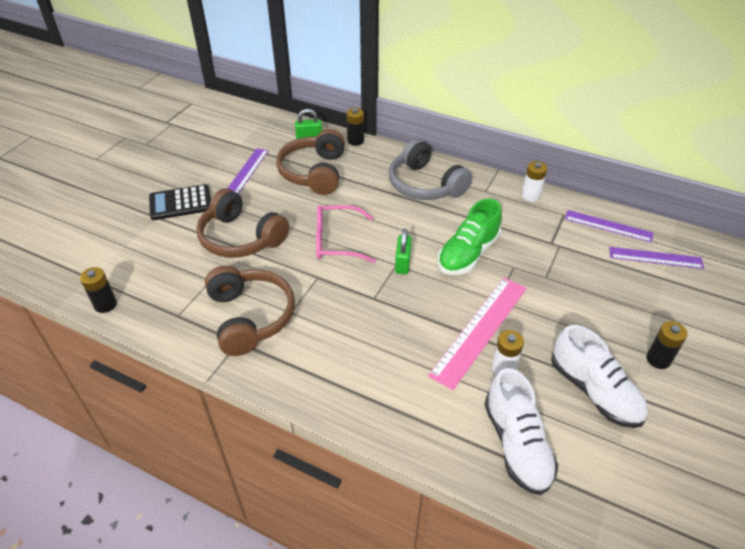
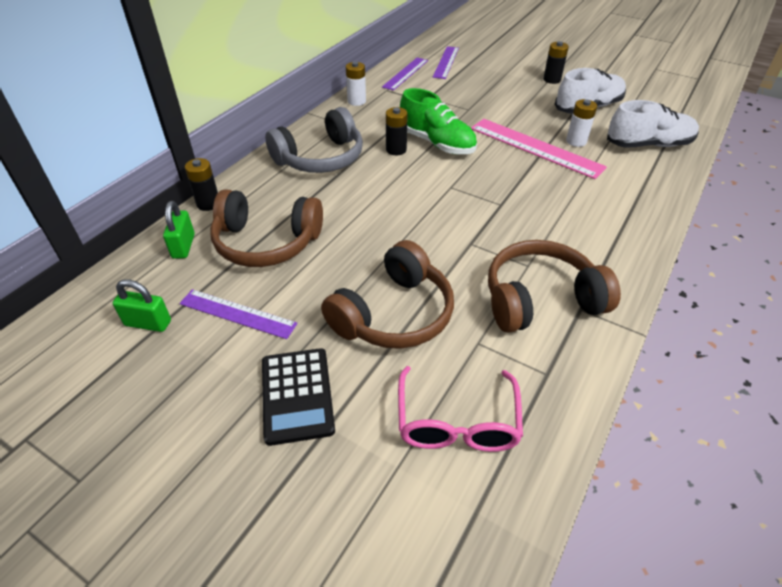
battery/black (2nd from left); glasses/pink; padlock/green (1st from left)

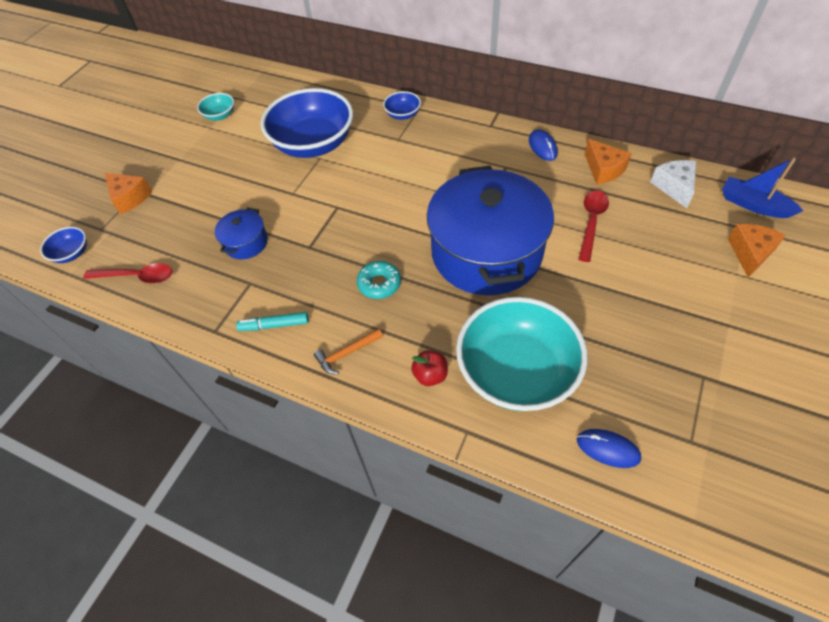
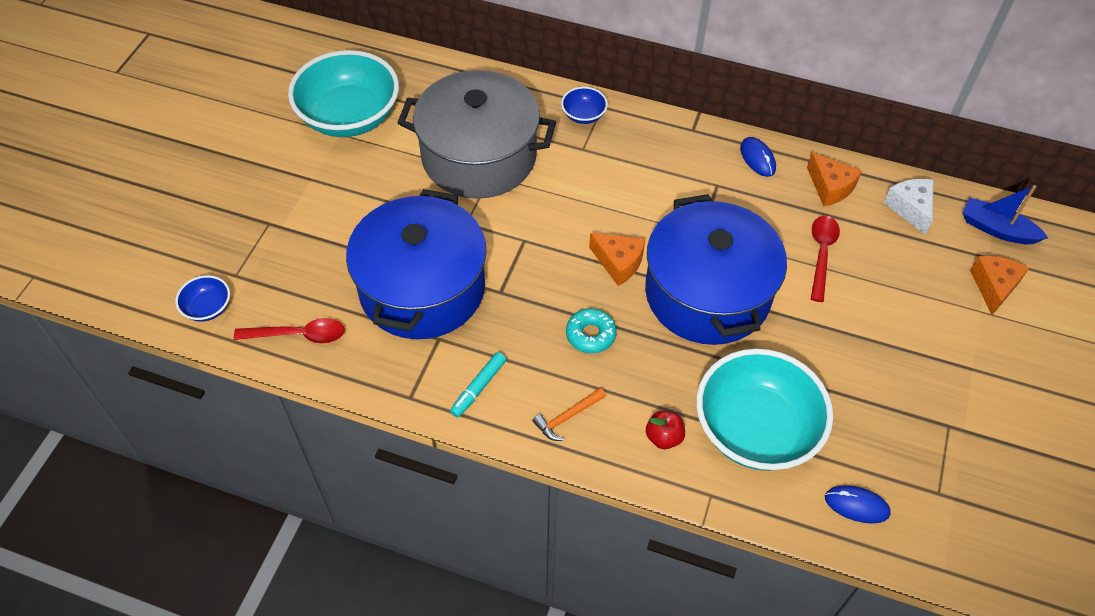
cheese/orange (1st from left); bowl/turquoise (1st from left); pot/blue (1st from left); marker/turquoise; pot/grey

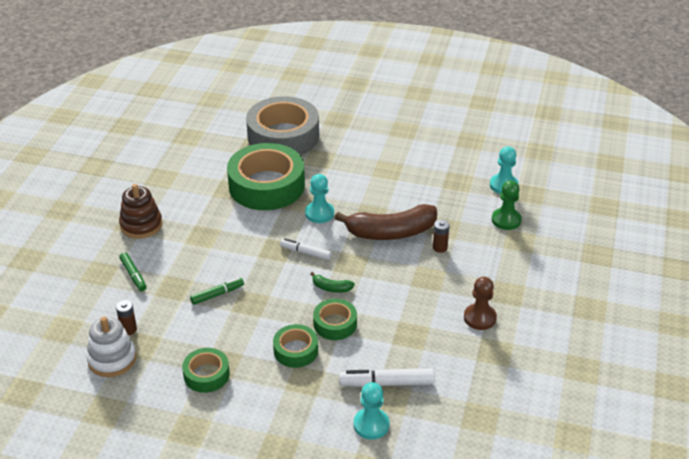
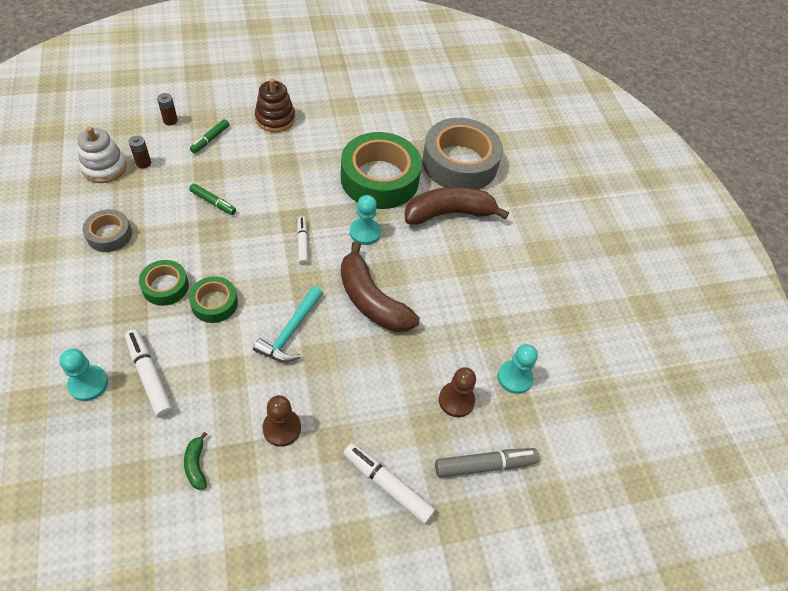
tape/grey (1st from left); banana/green; battery/brown (2nd from left); pawn/brown (2nd from left); hammer/turquoise; marker/white (3rd from left); banana/brown (2nd from left); marker/grey

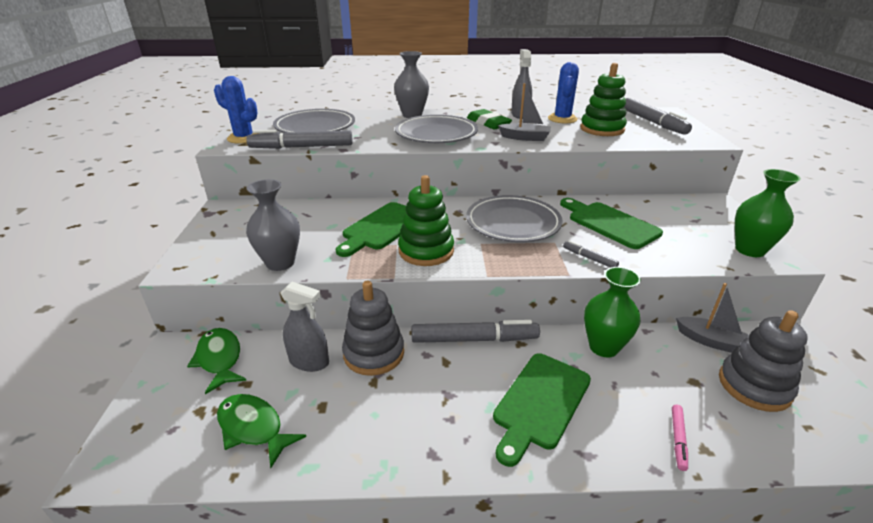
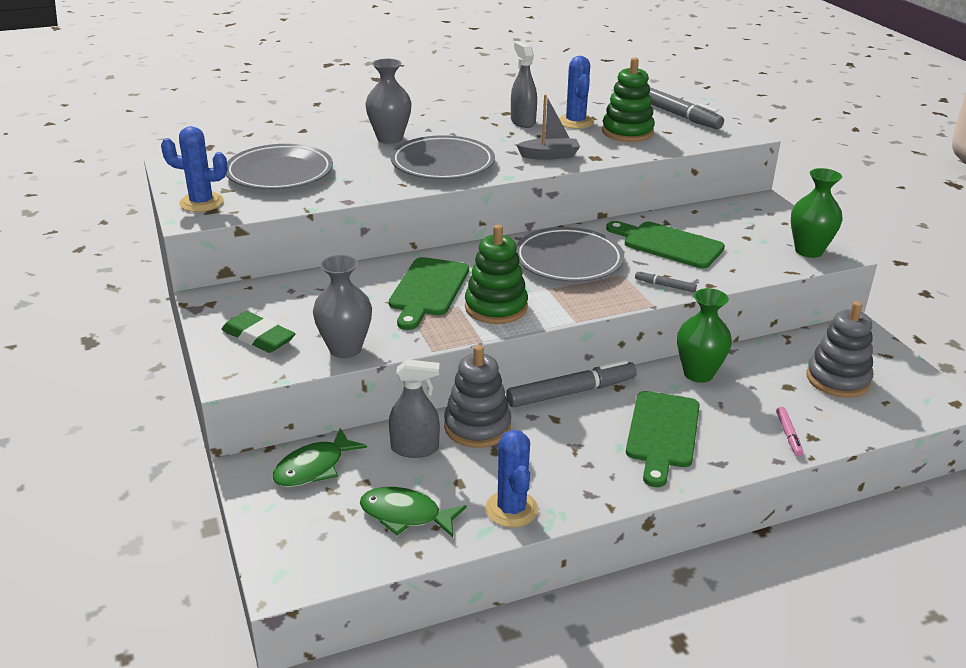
fish/green (1st from left); marker/grey (1st from left in the first image); eraser/green; boat/grey (2nd from left in the first image); cactus/blue (2nd from left)

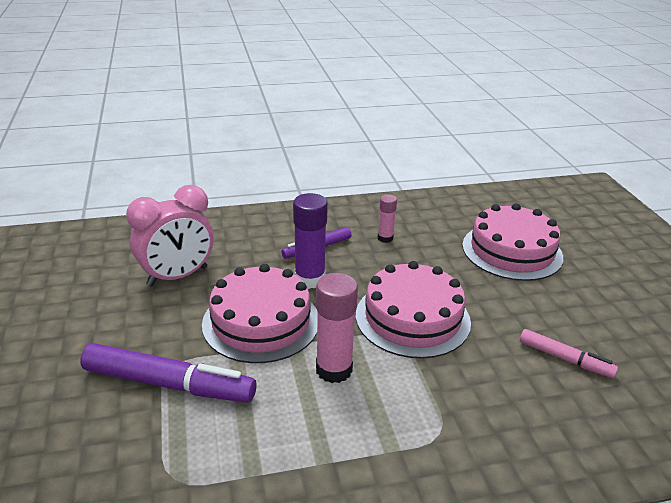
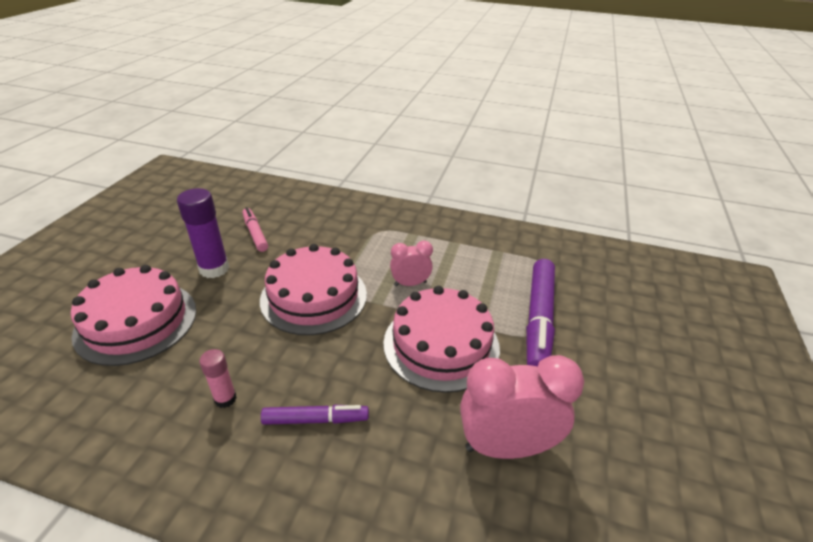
marker/purple (2nd from left); glue stick/purple; clock/pink (1st from left)

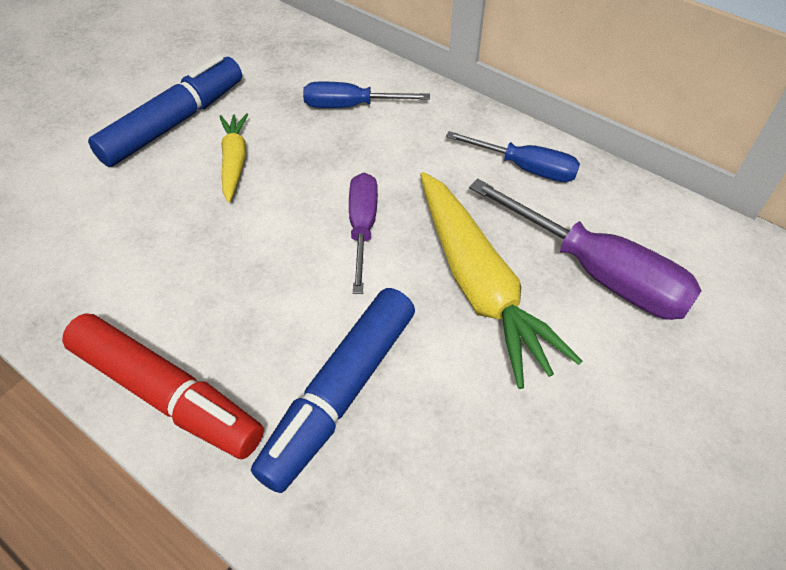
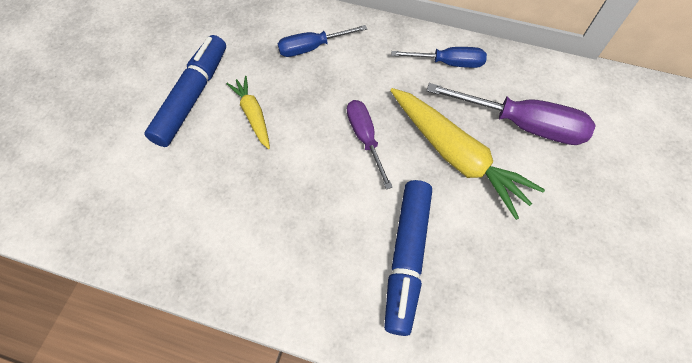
marker/red

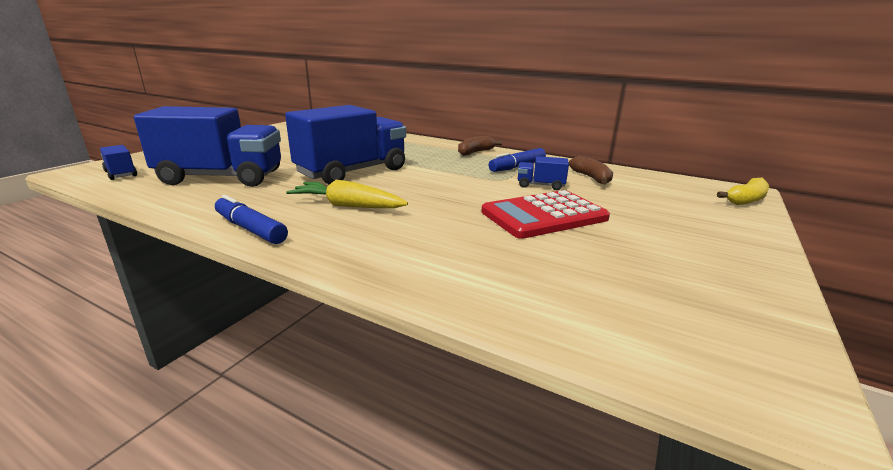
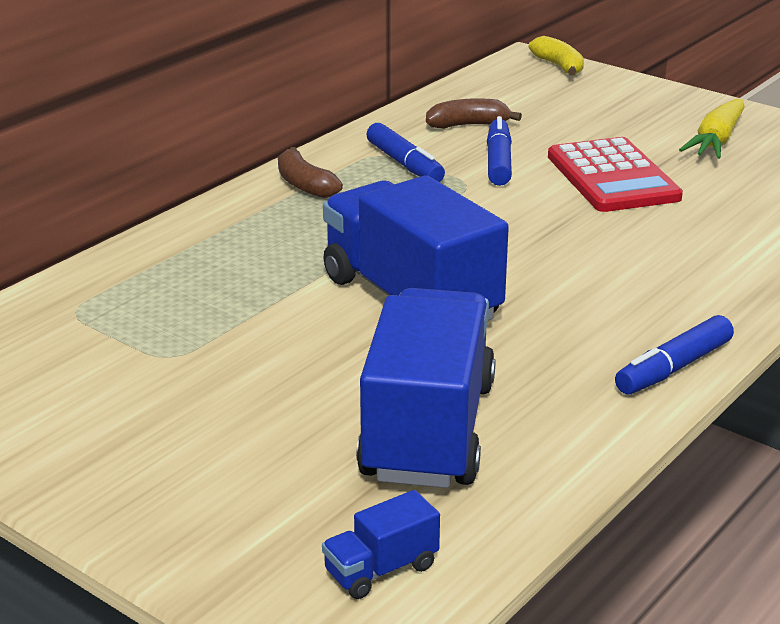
carrot/yellow; marker/blue (2nd from left)

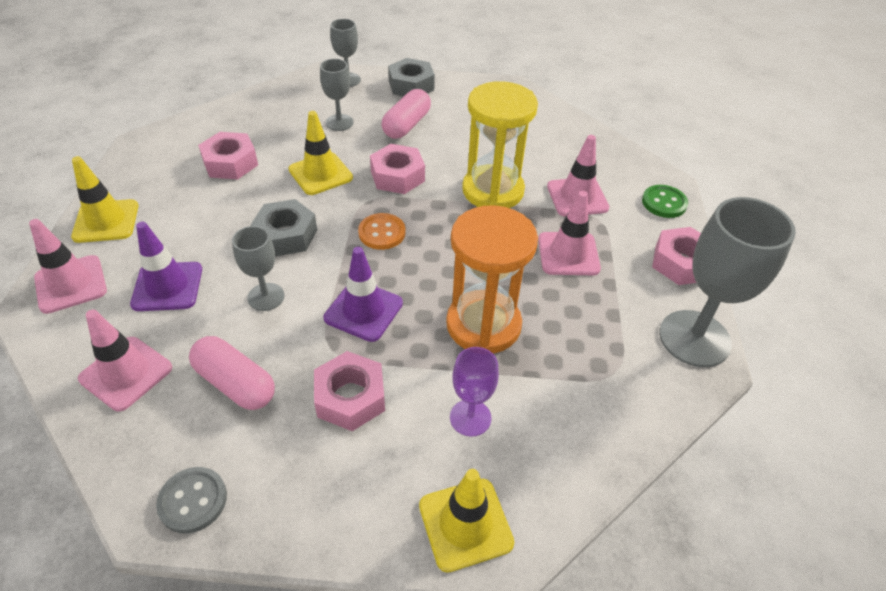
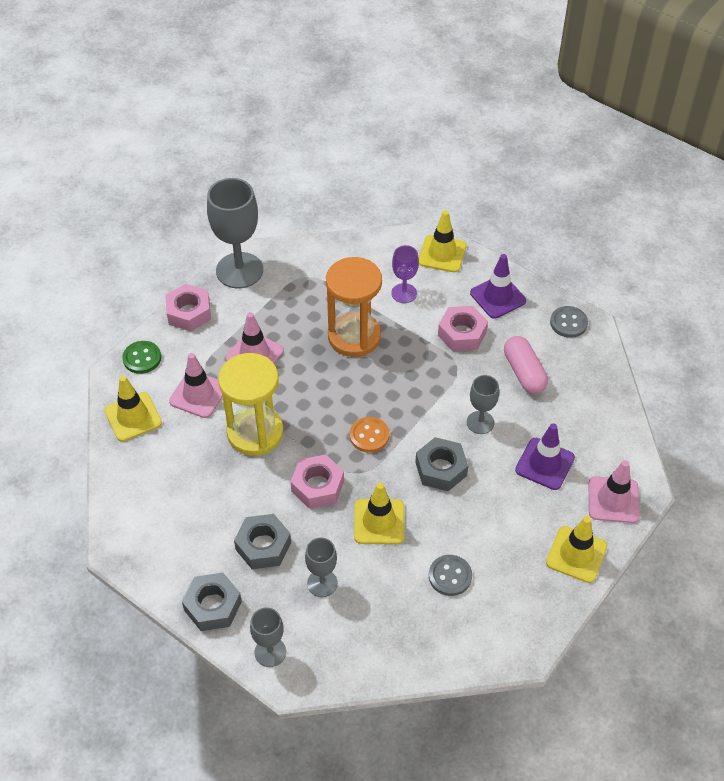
traffic cone/pink (2nd from left in the first image); button/grey (1st from left); traffic cone/purple (1st from left); nut/grey (2nd from left); traffic cone/yellow (1st from left)

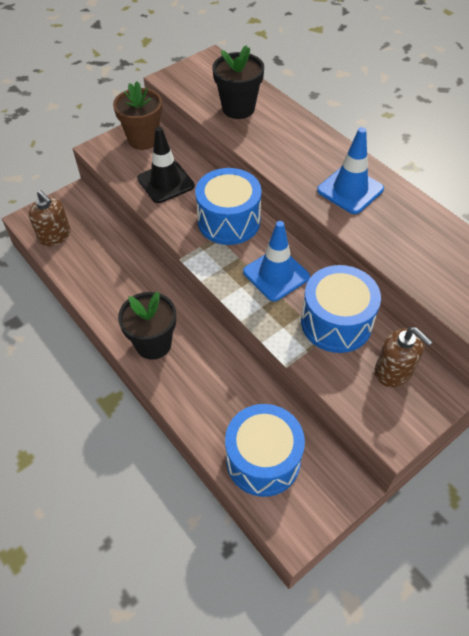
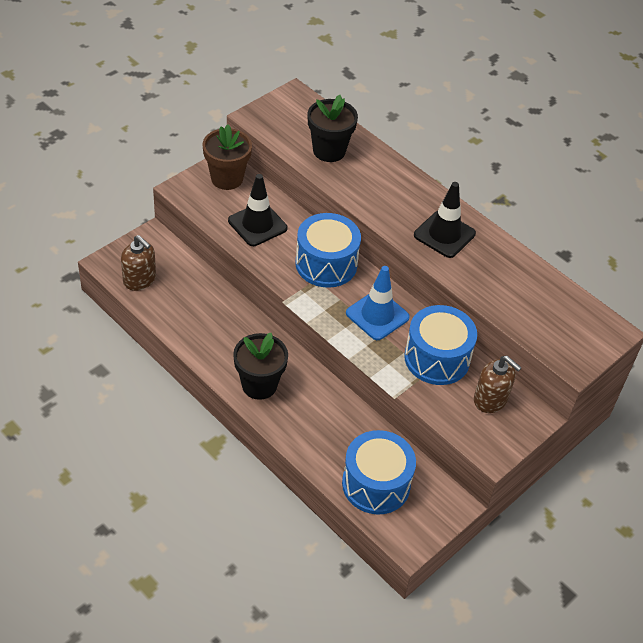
traffic cone/black (2nd from left)

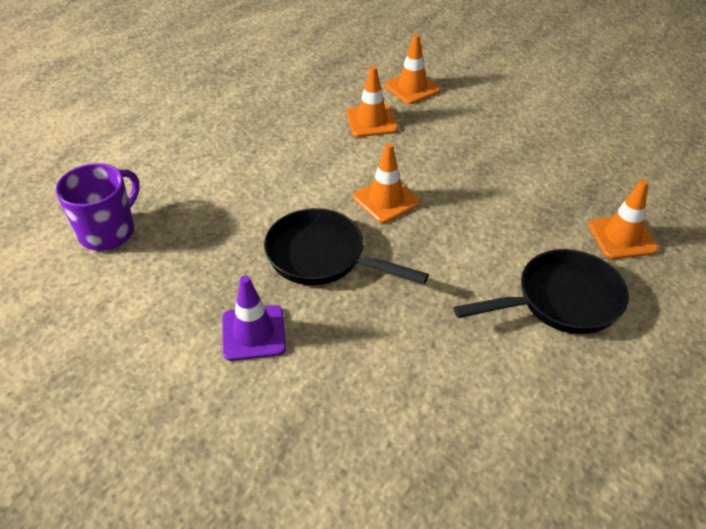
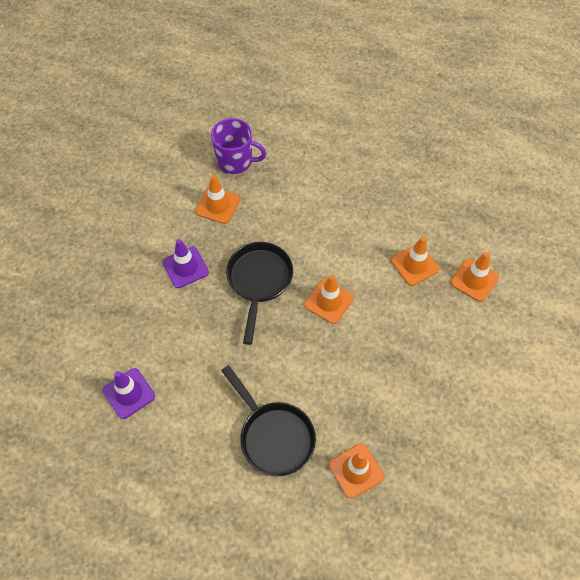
traffic cone/purple (1st from left); traffic cone/orange (1st from left)

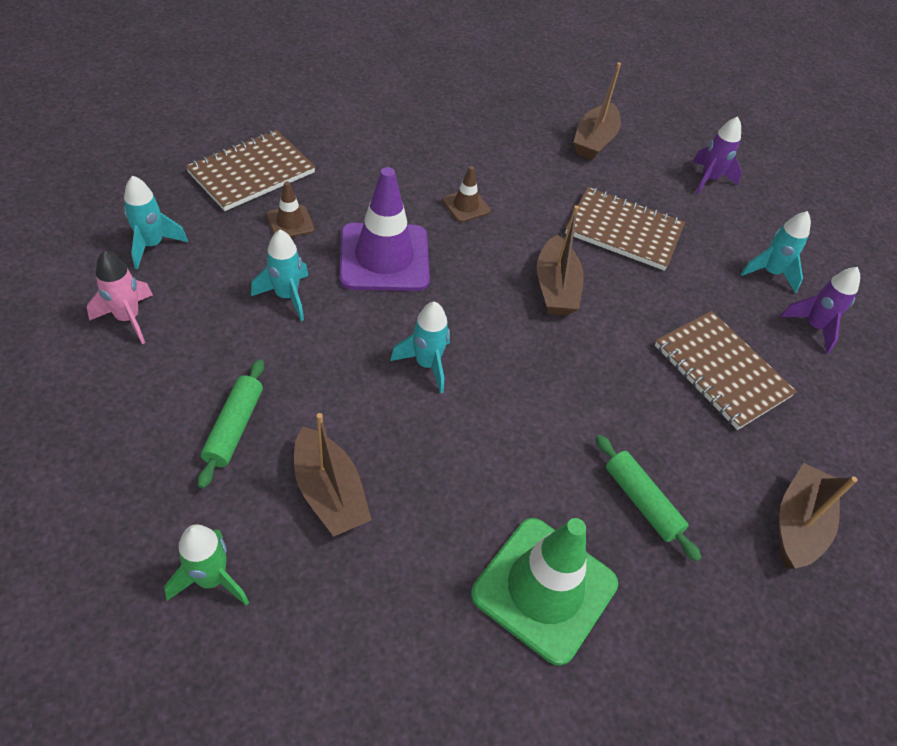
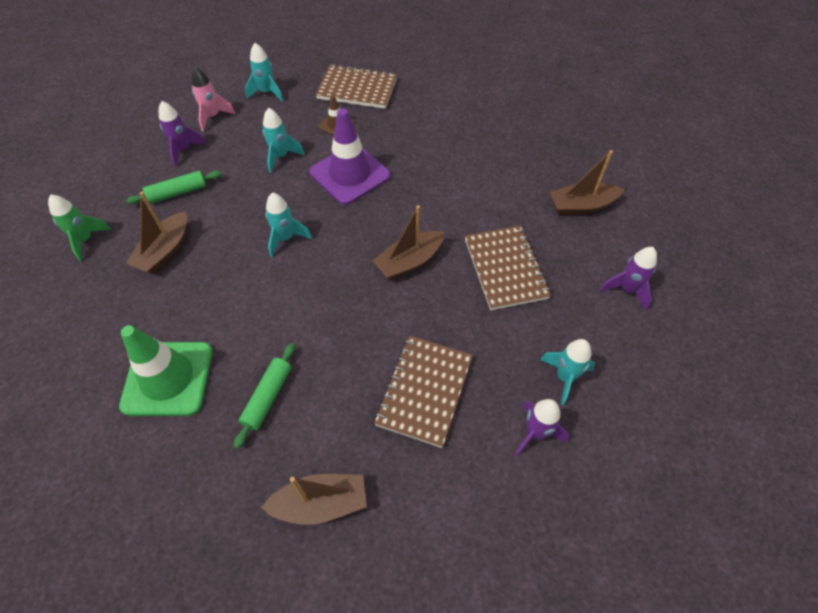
traffic cone/brown (2nd from left in the first image); rocket/purple (1st from left)

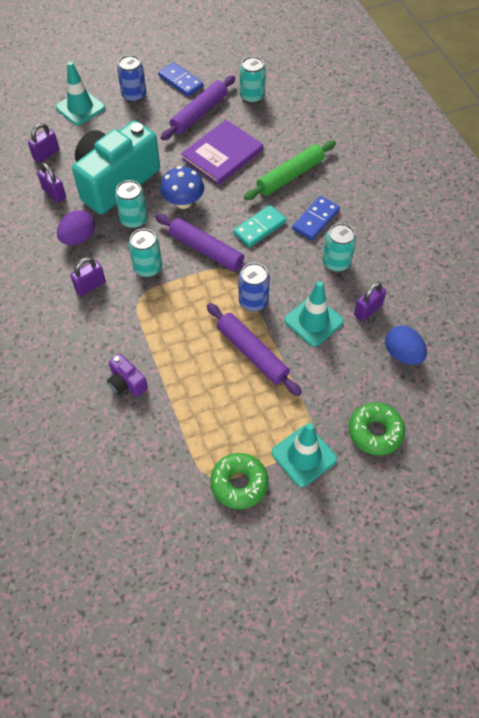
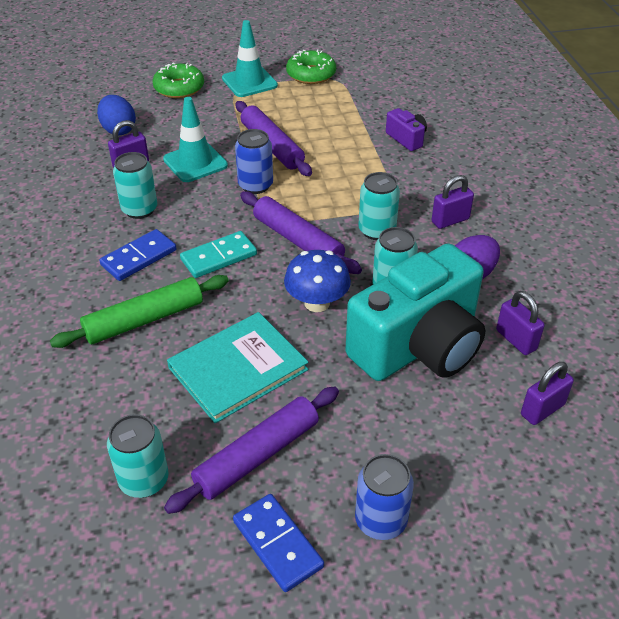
traffic cone/turquoise (1st from left in the first image); book/turquoise

